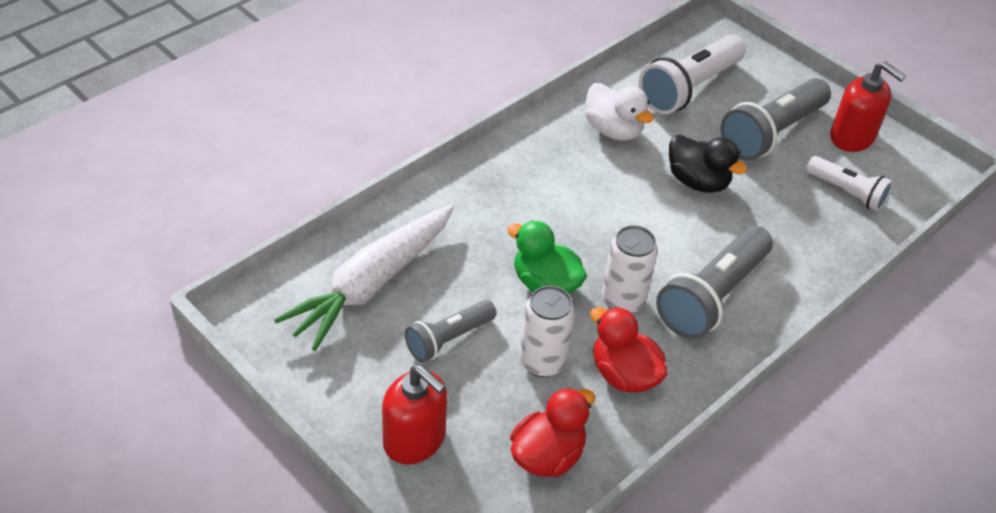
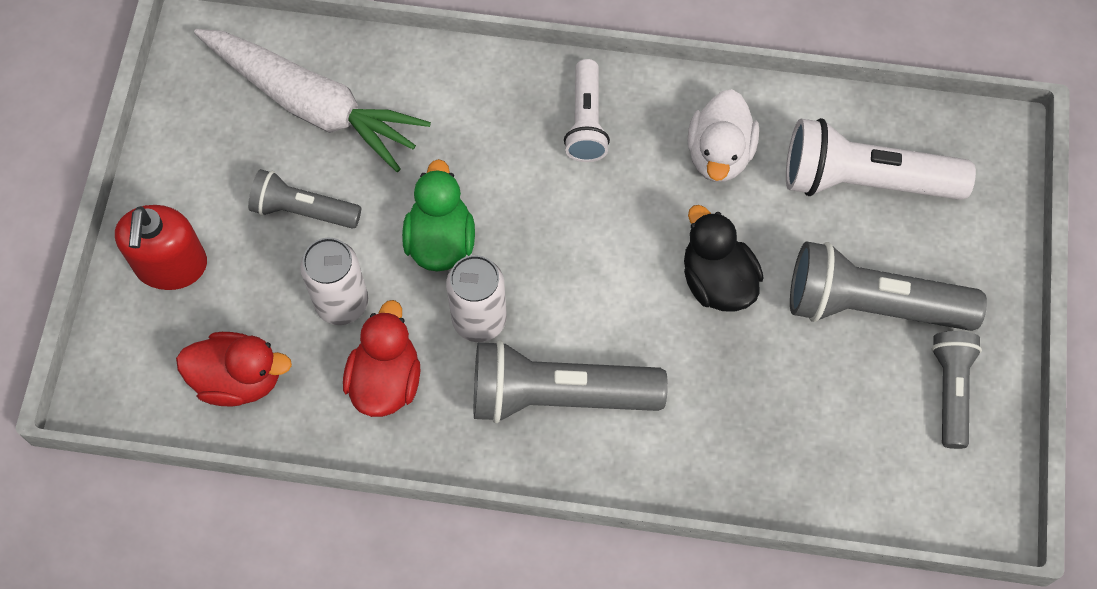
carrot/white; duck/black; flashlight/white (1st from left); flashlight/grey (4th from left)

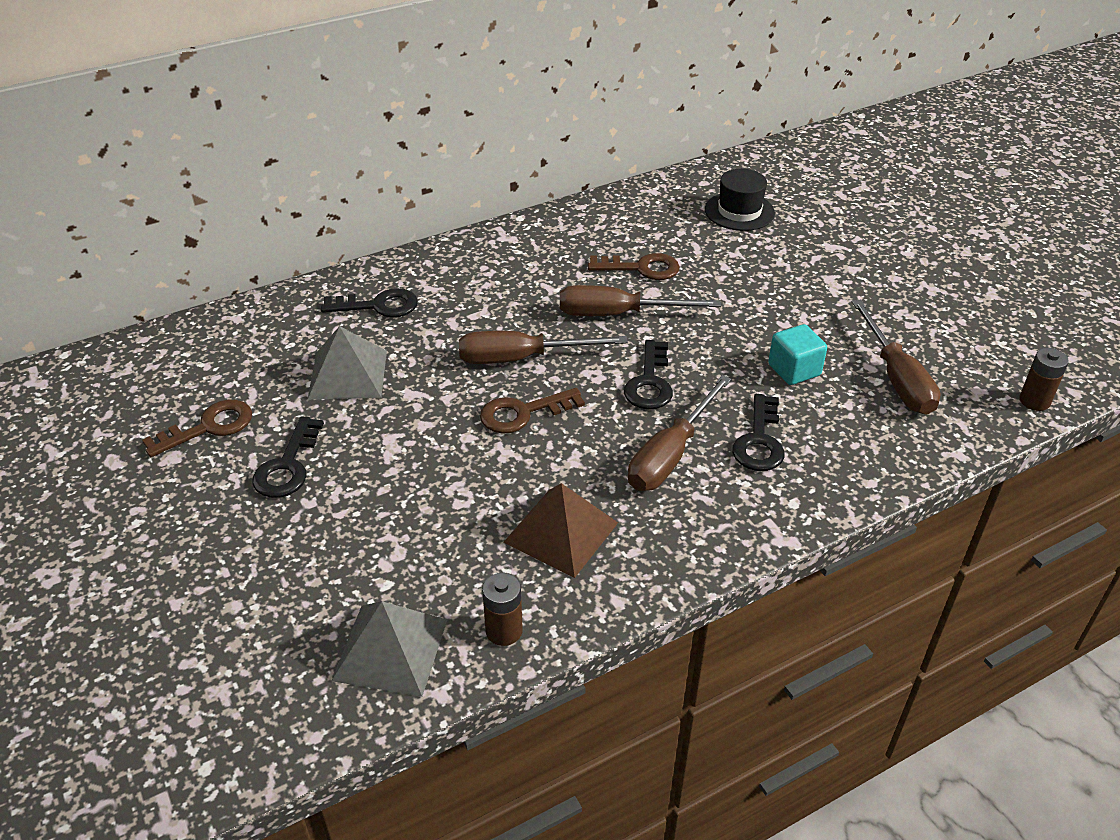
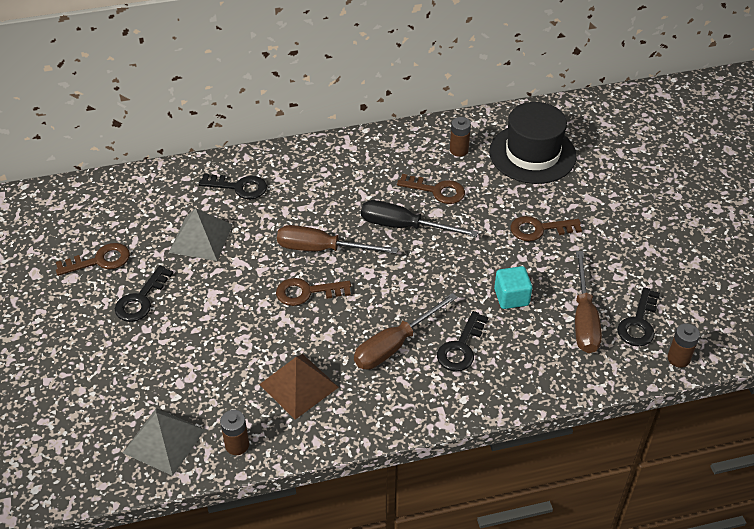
screwdriver/black; key/black (4th from left); hat/black; battery/brown (2nd from left); key/brown (4th from left)

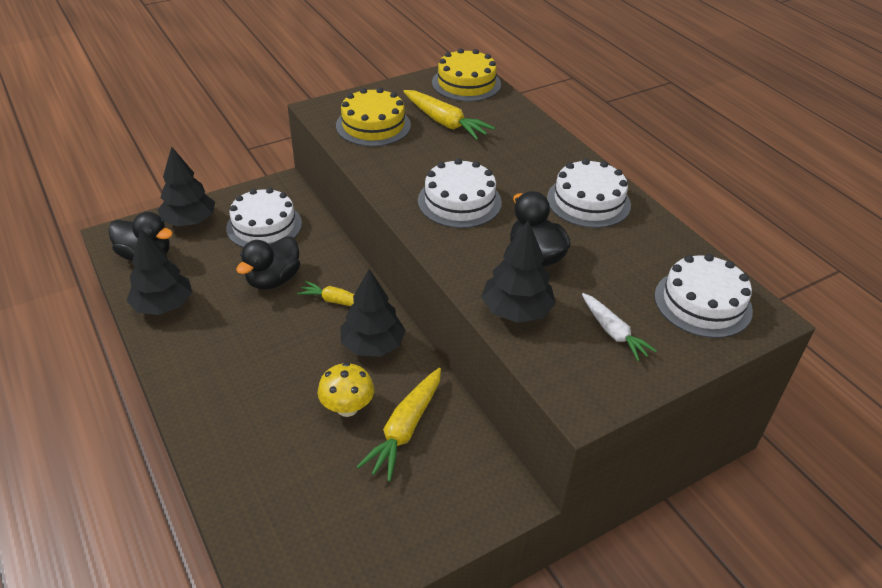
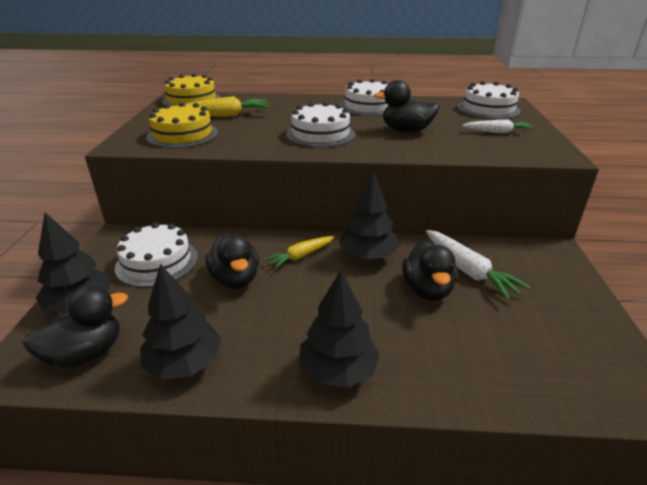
duck/black (4th from left); carrot/white (1st from left); tree/black (3rd from left)

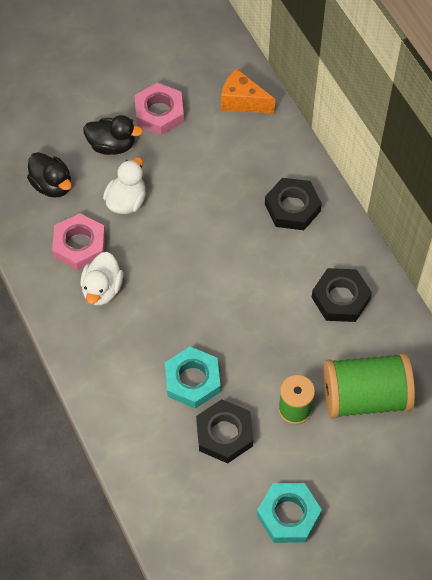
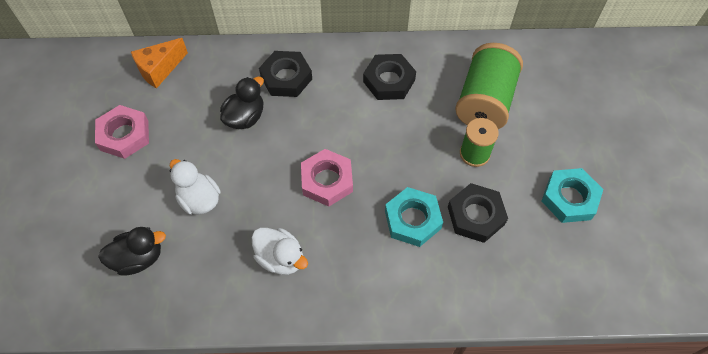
nut/pink (2nd from left); duck/black (2nd from left)

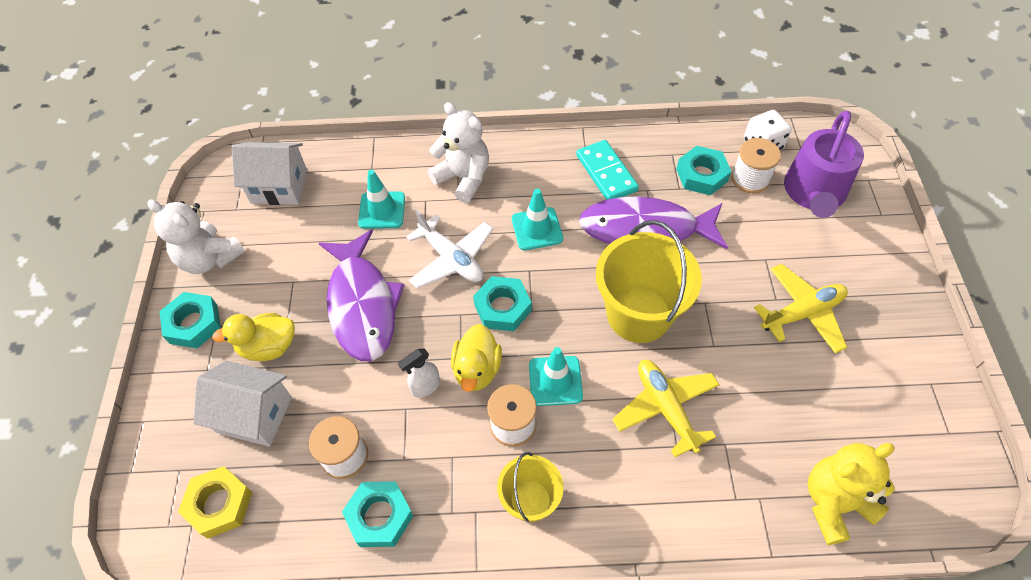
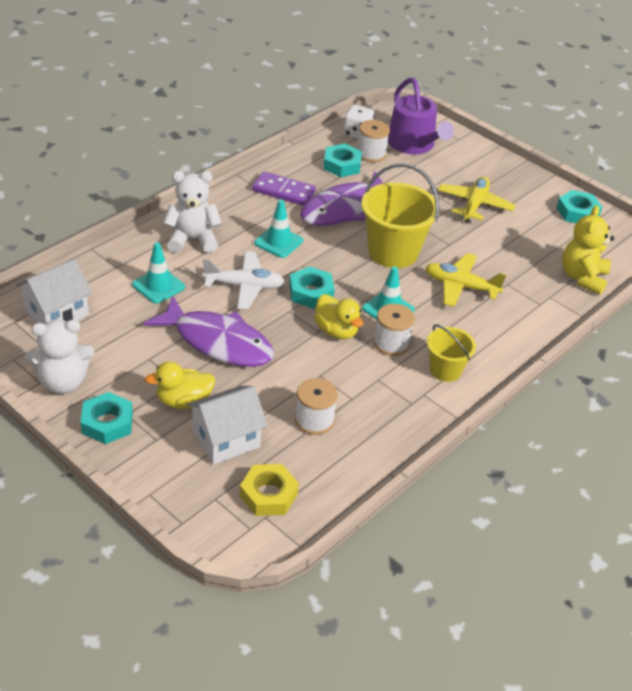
duck/yellow (1st from left); nut/turquoise (4th from left); spray bottle/white; domino/purple

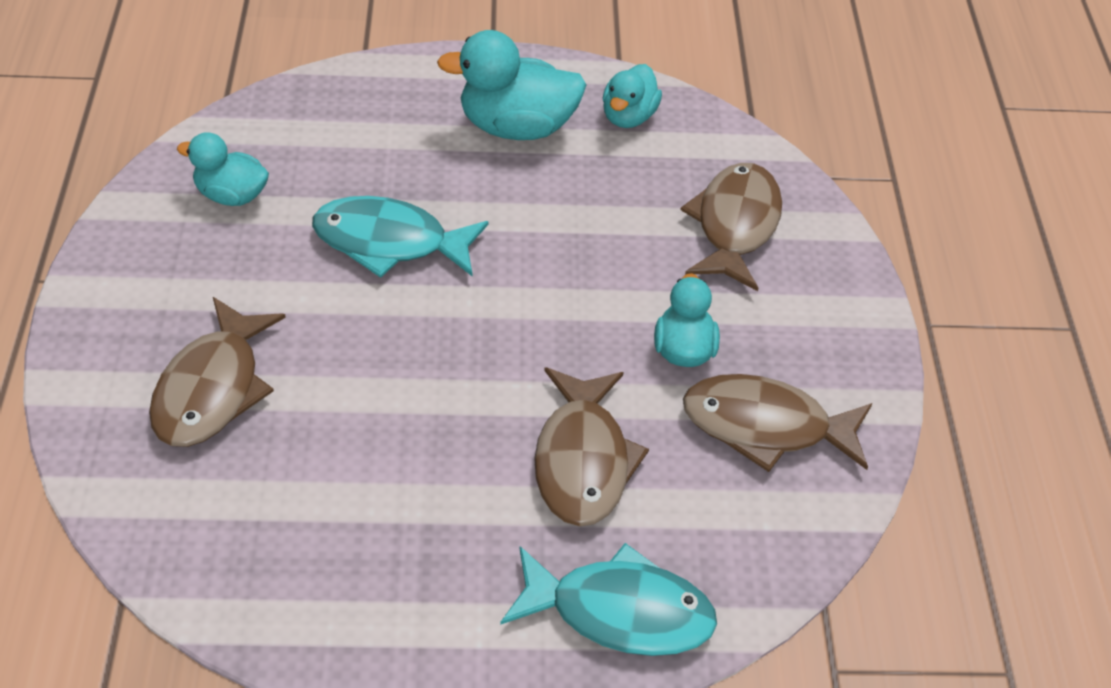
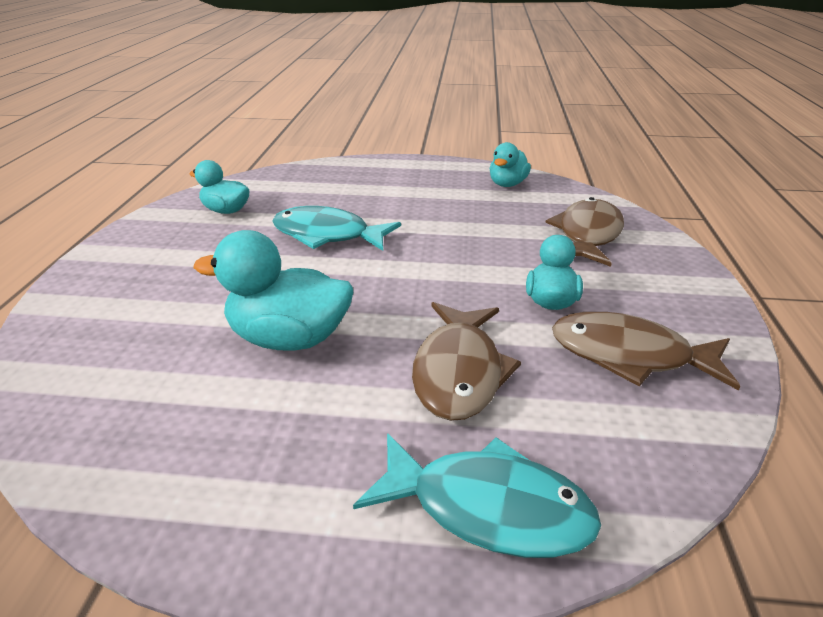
fish/brown (1st from left in the first image); duck/turquoise (2nd from left)

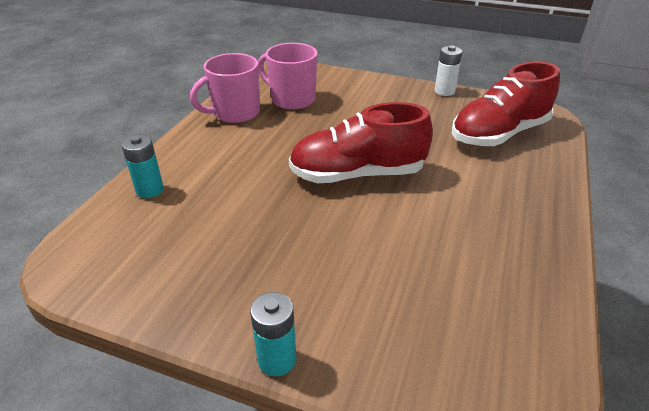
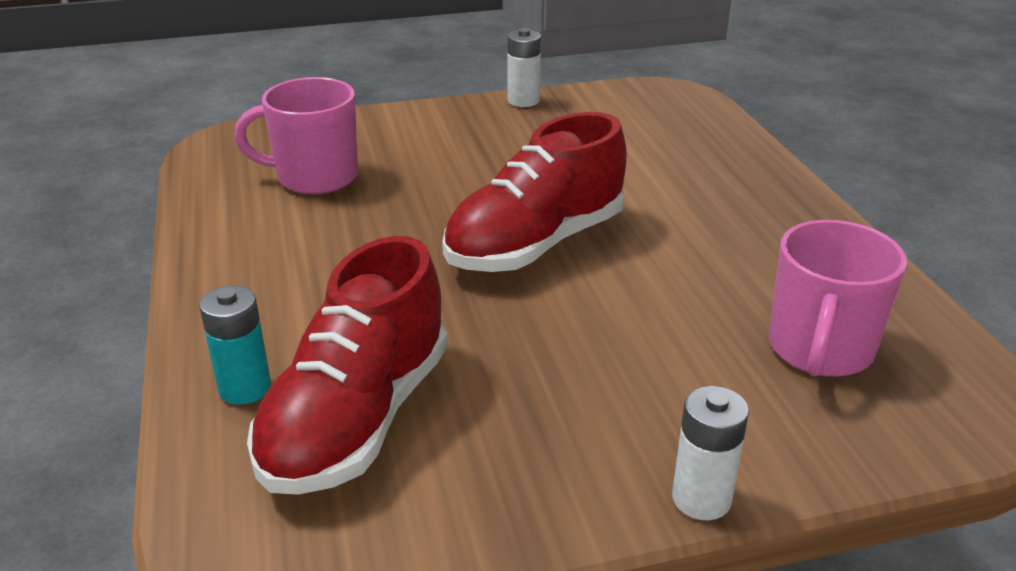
mug/pink (2nd from left); battery/white (2nd from left); shoe/red (1st from left)

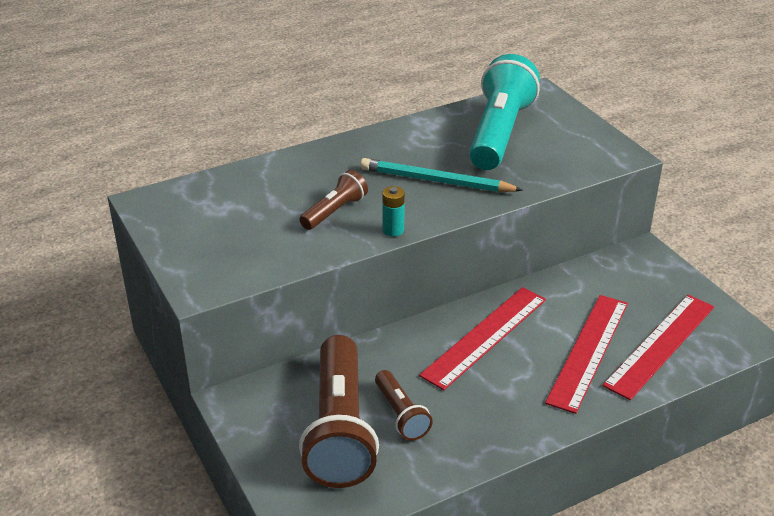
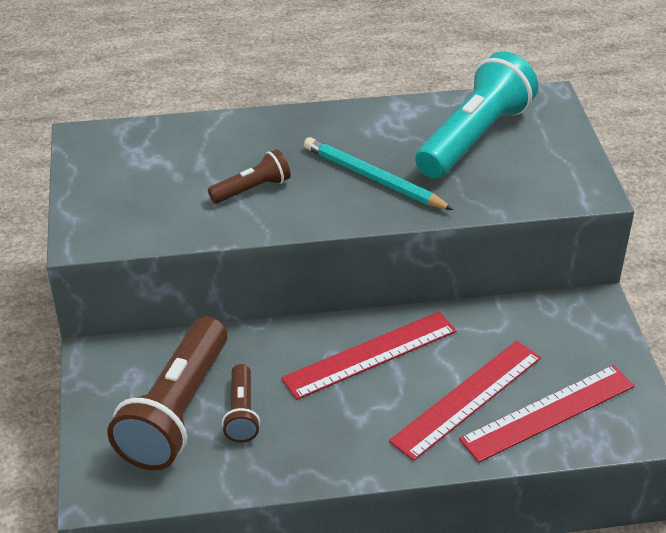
battery/turquoise

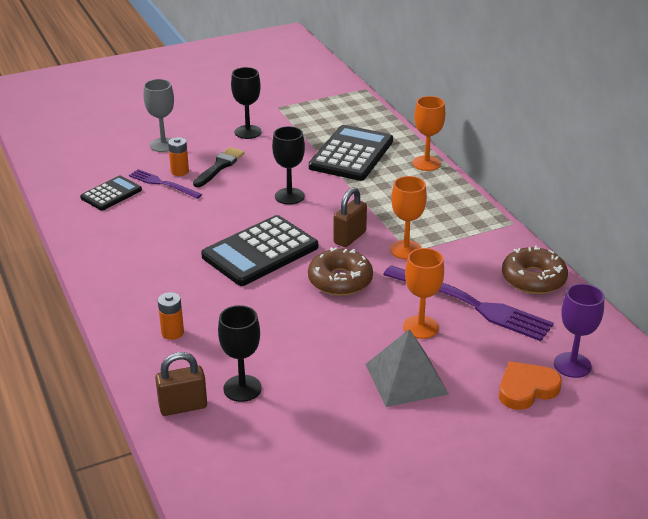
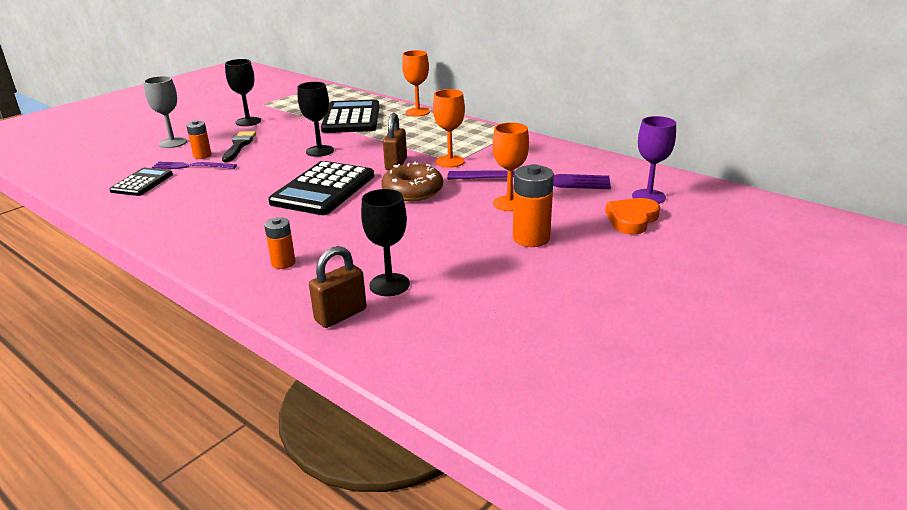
battery/orange (3rd from left); donut/brown (2nd from left in the first image)

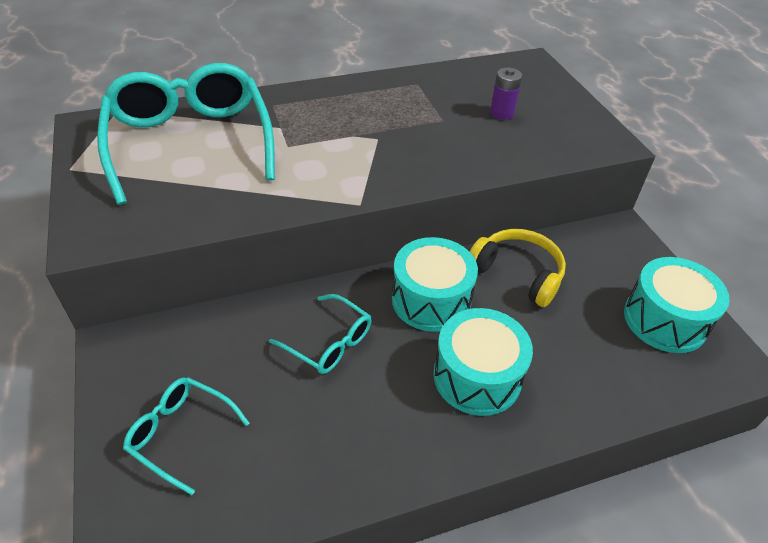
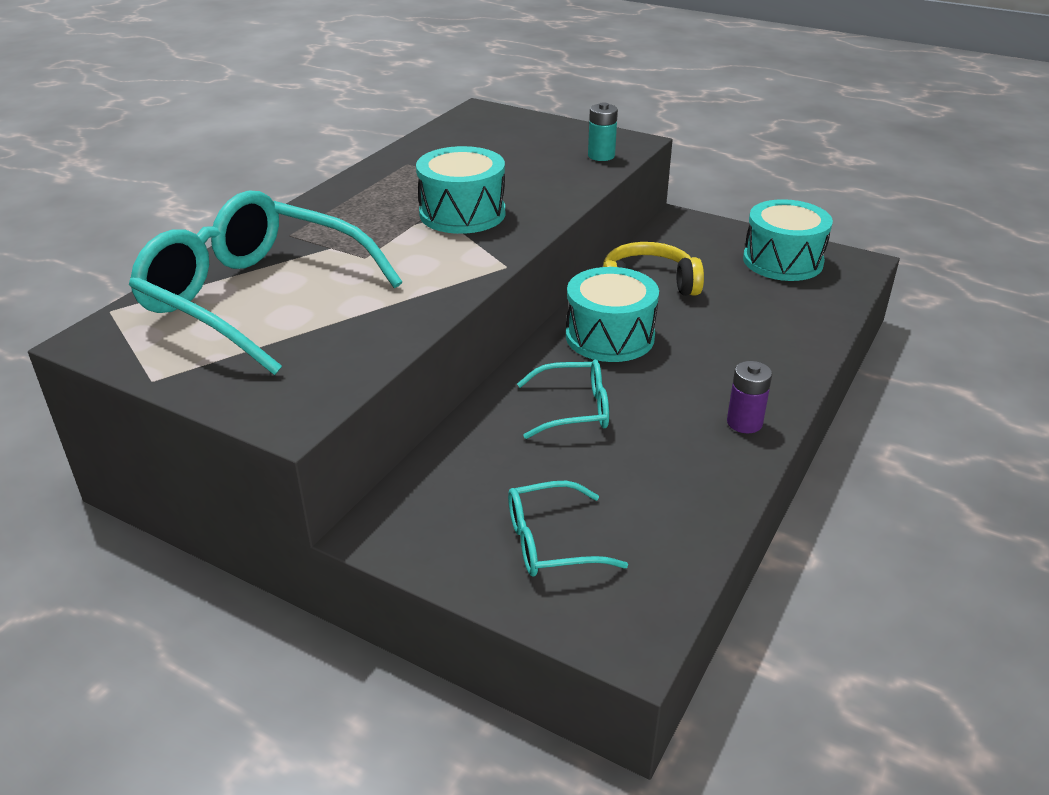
drum/turquoise (1st from left); battery/purple; battery/turquoise

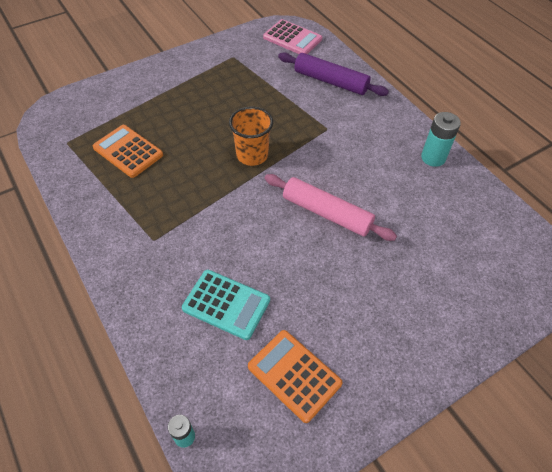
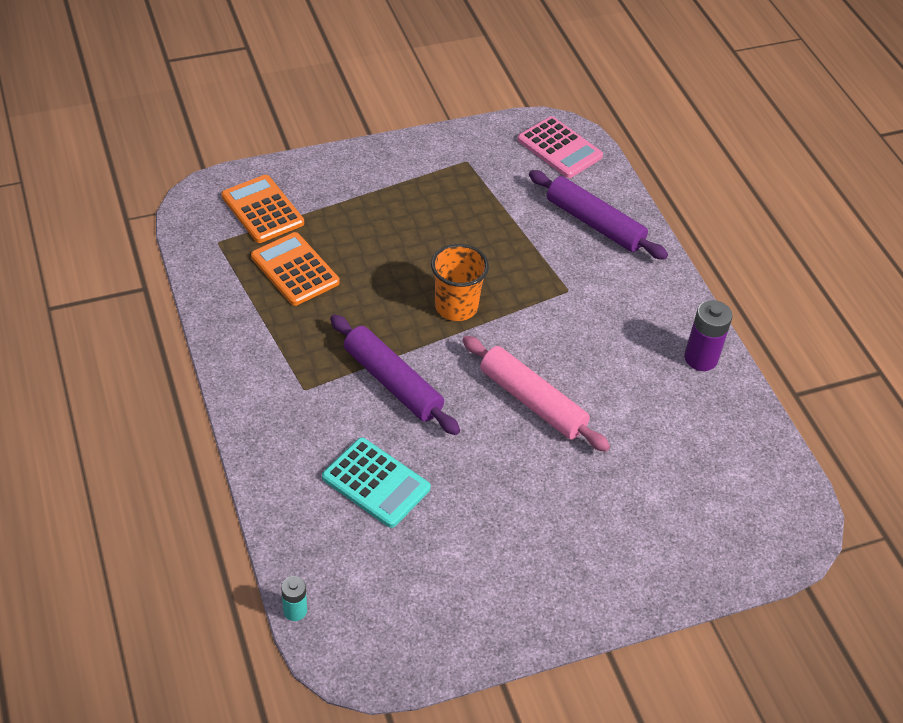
calculator/orange (1st from left); battery/purple; rolling pin/purple (1st from left)

